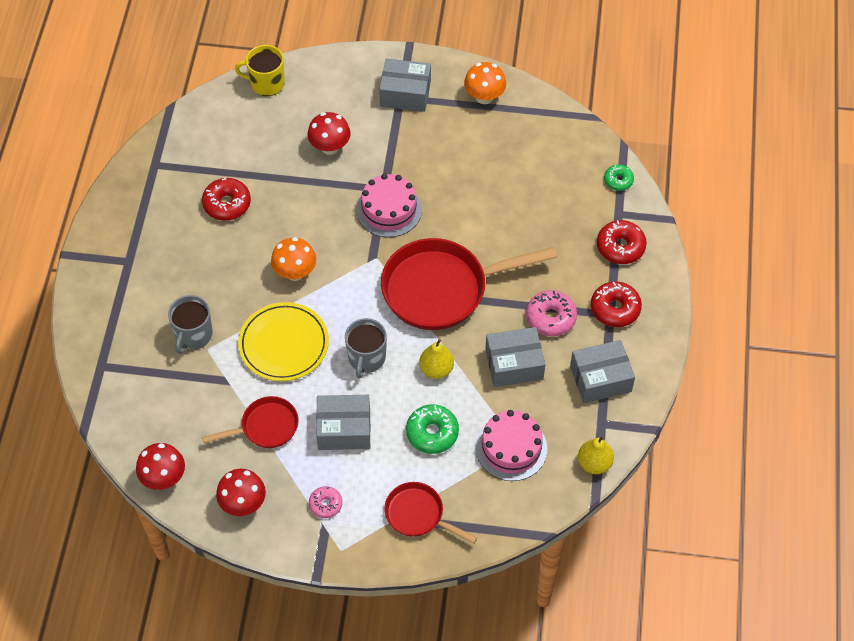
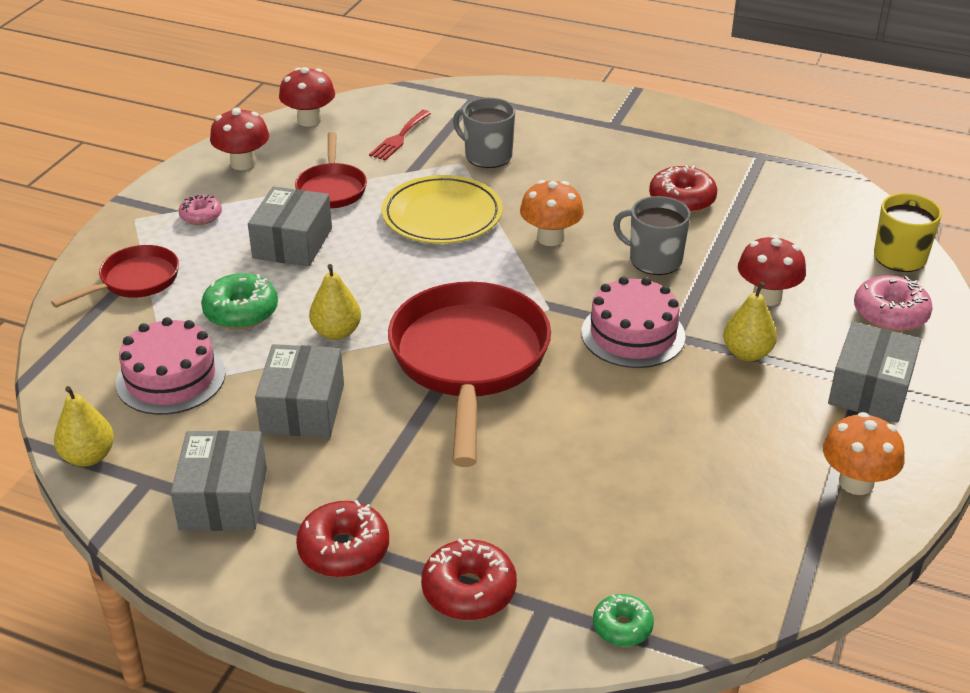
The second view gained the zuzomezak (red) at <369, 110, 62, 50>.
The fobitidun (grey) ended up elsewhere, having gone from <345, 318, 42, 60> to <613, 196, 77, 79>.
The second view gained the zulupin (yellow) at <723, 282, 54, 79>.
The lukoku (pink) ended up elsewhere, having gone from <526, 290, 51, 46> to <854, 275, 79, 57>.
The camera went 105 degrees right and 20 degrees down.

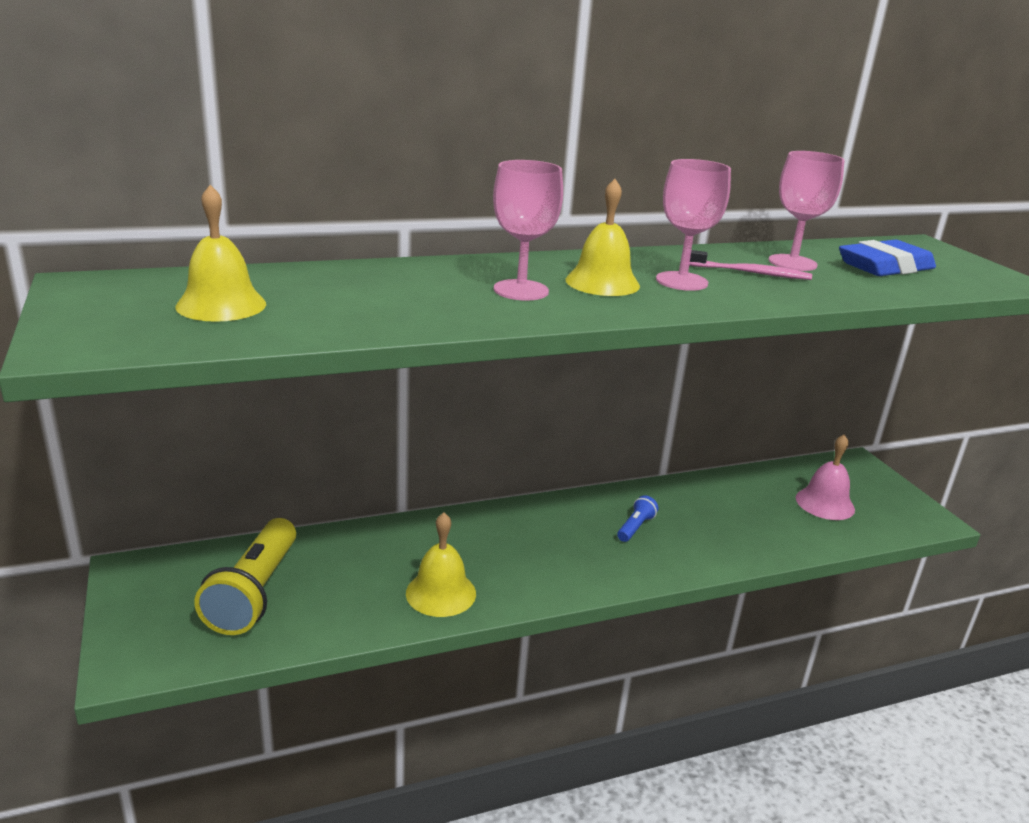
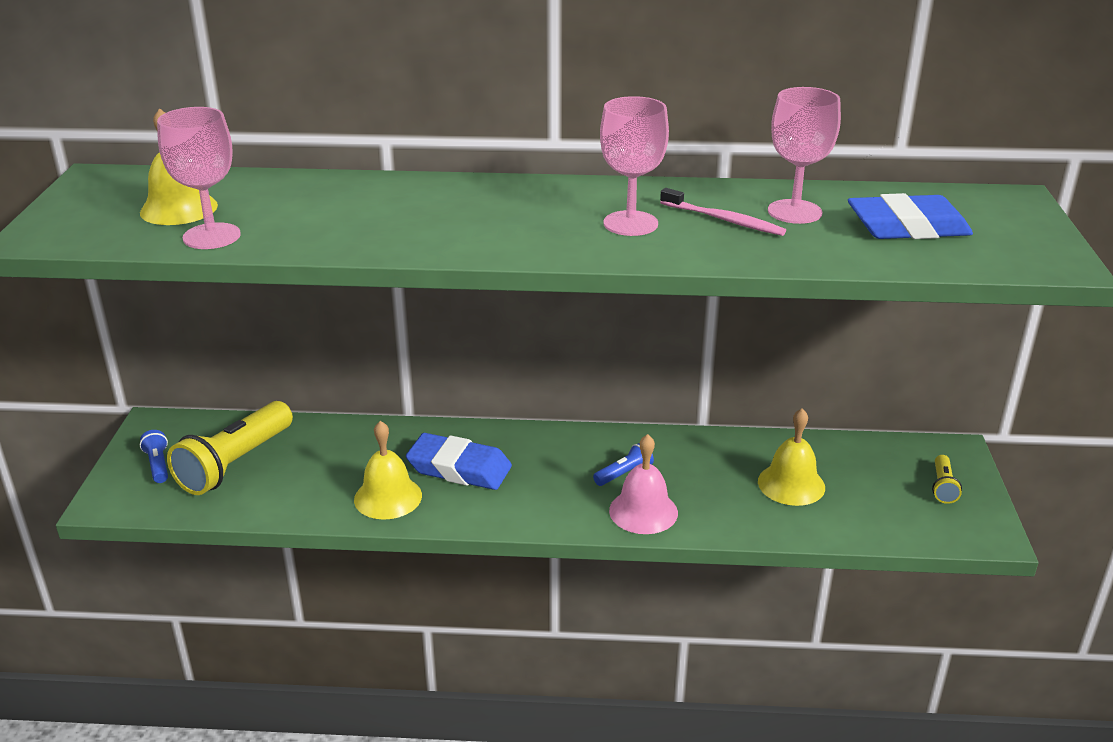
The second view gained the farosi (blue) at <140, 430, 28, 53>.
The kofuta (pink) ended up elsewhere, having gone from <493, 160, 70, 141> to <157, 107, 84, 142>.
The second view gained the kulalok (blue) at <406, 433, 106, 57>.
The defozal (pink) ended up elsewhere, having gone from <796, 434, 59, 86> to <609, 434, 69, 100>.
The defozal (yellow) ended up elsewhere, having gone from <565, 179, 75, 117> to <758, 408, 67, 98>.
The second view gained the farosi (yellow) at <932, 455, 30, 49>.
The camera went 25 degrees right and 5 degrees up.

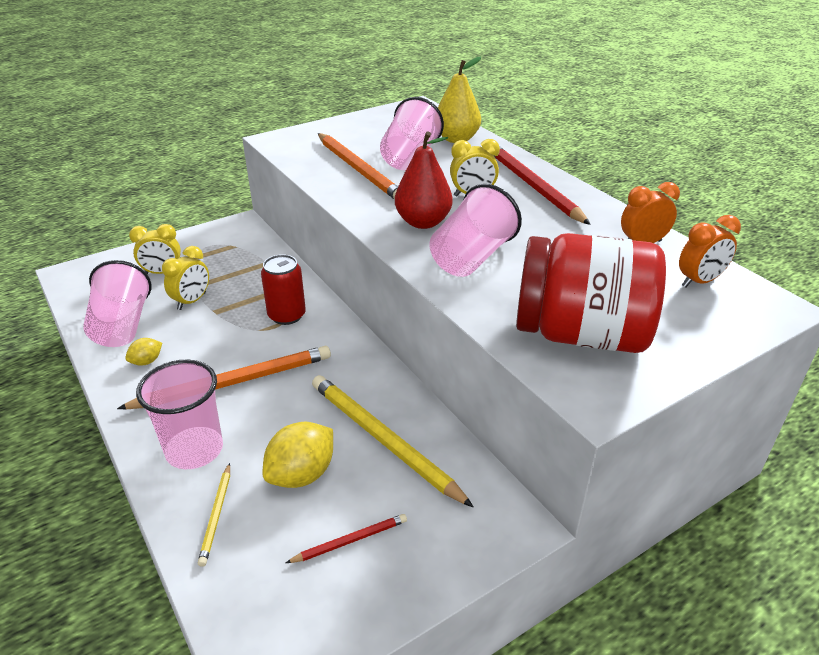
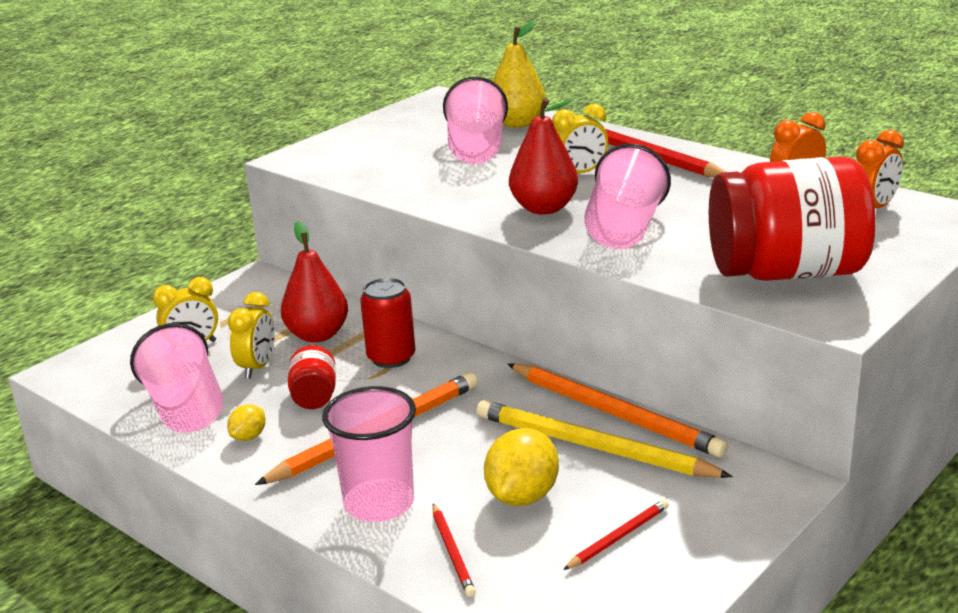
The second view gained the zulupin (red) at <281, 221, 67, 121>.
The second view gained the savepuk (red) at <288, 345, 48, 64>.
What was the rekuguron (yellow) at <198, 463, 32, 104> turned into the rekuguron (red) at <432, 504, 44, 93>.
The rekuguron (orange) ended up elsewhere, having gone from <318, 133, 80, 67> to <508, 363, 220, 95>.
The camera went 15 degrees left and 10 degrees down.

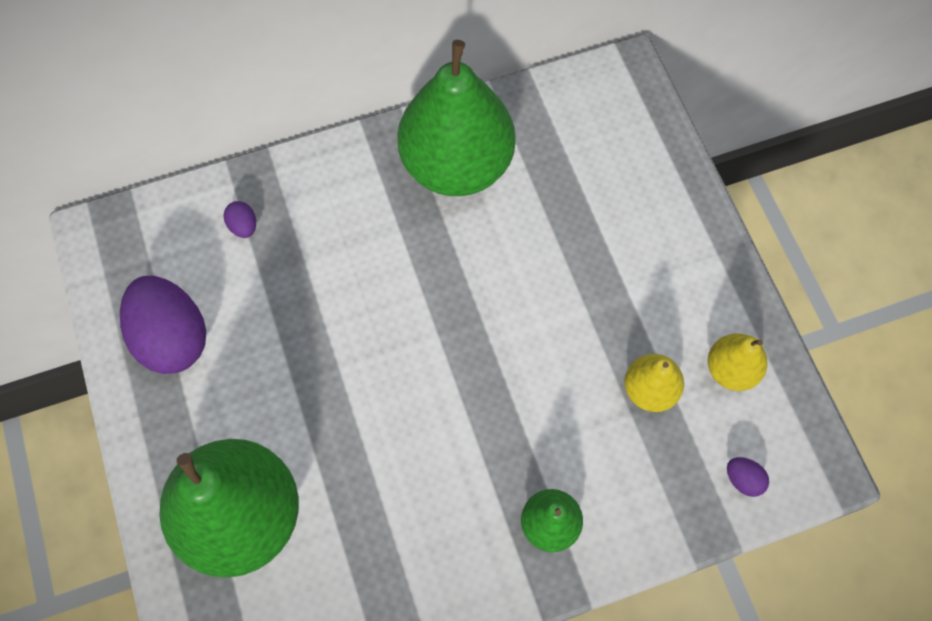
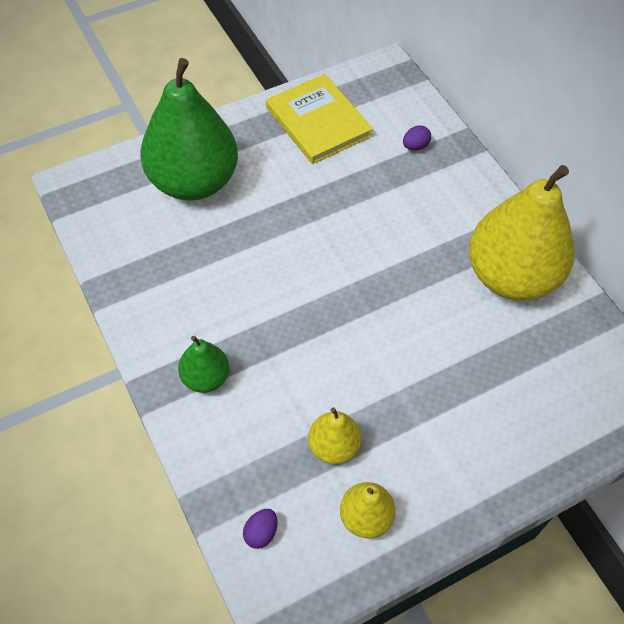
Where the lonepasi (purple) stood at <120, 276, 86, 98>, the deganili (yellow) came to stand at <266, 74, 107, 90>.
What was the zulupin (green) at <397, 40, 119, 156> turned into the zulupin (yellow) at <469, 165, 106, 135>.
The camera went 80 degrees right and 10 degrees down.

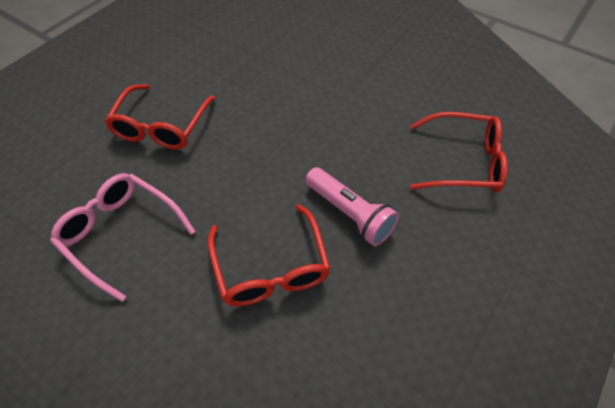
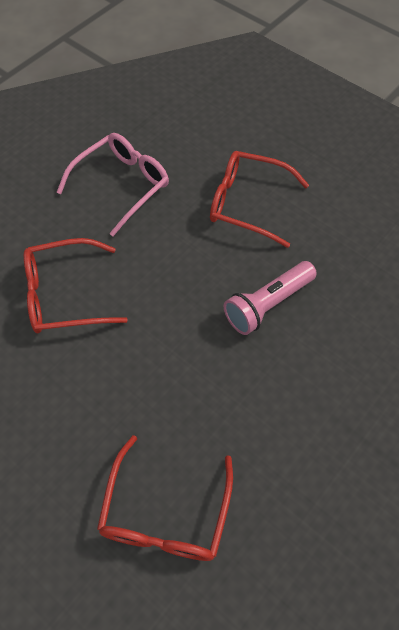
The farosi (pink) ended up elsewhere, having gone from <305, 167, 94, 80> to <224, 261, 93, 74>.
The camera went 95 degrees right and 5 degrees up.

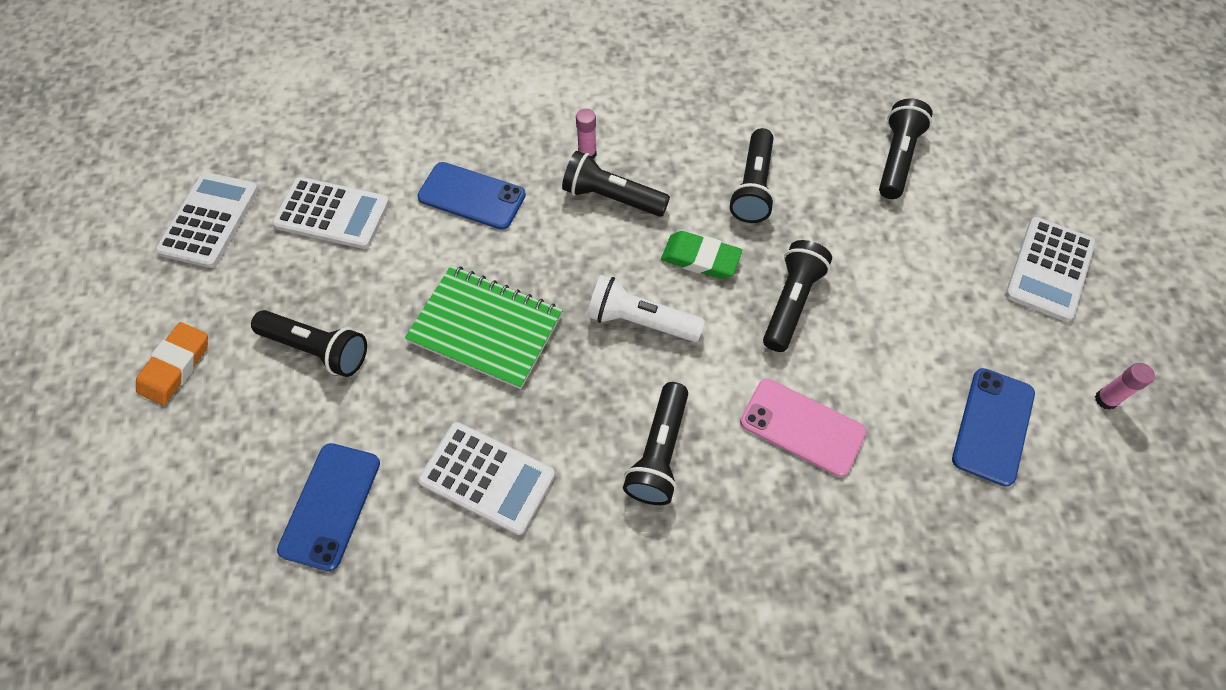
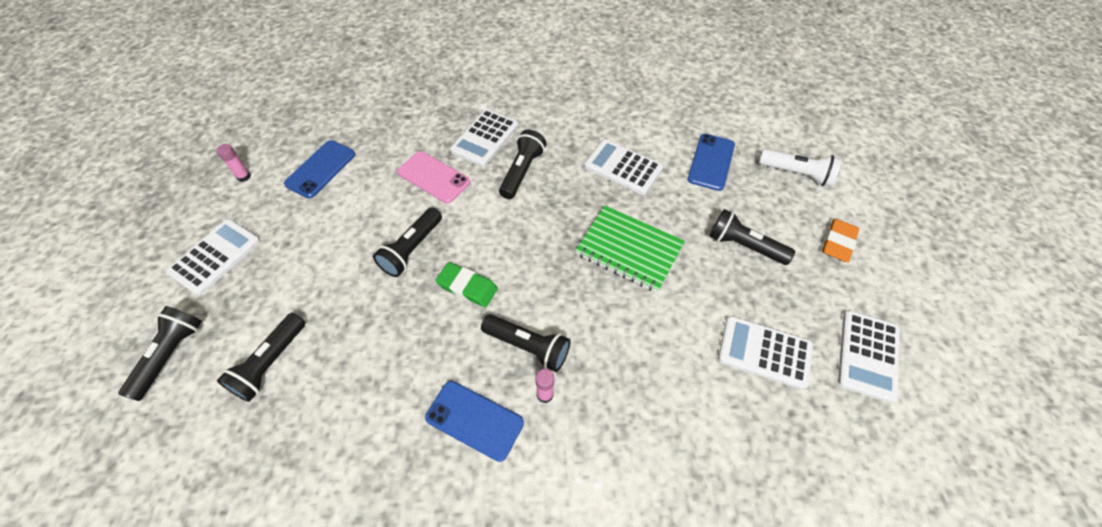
The farosi (black) ended up elsewhere, having gone from <729, 128, 46, 95> to <119, 306, 83, 95>.
The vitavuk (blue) ended up elsewhere, having gone from <417, 162, 109, 68> to <425, 381, 99, 81>.
The second view gained the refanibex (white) at <450, 109, 68, 58>.
The farosi (white) ended up elsewhere, having gone from <587, 275, 118, 67> to <759, 149, 83, 38>.
The camera went 175 degrees left and 5 degrees down.

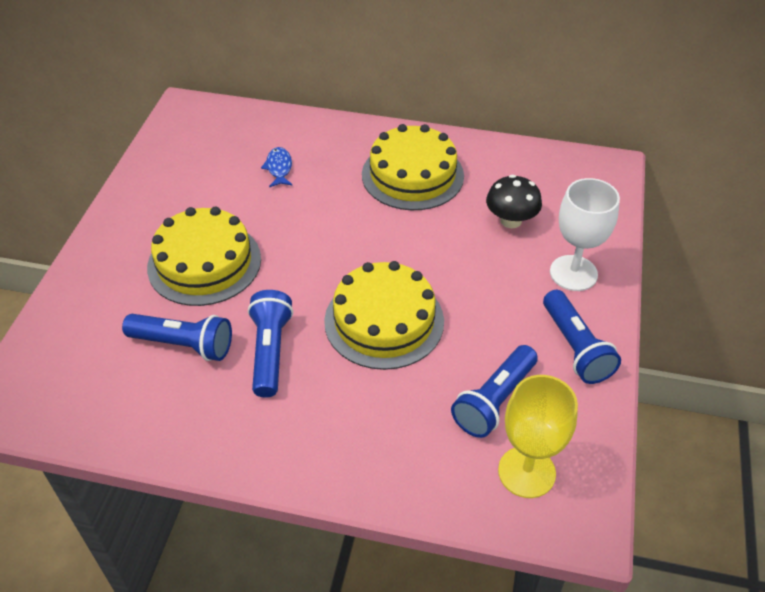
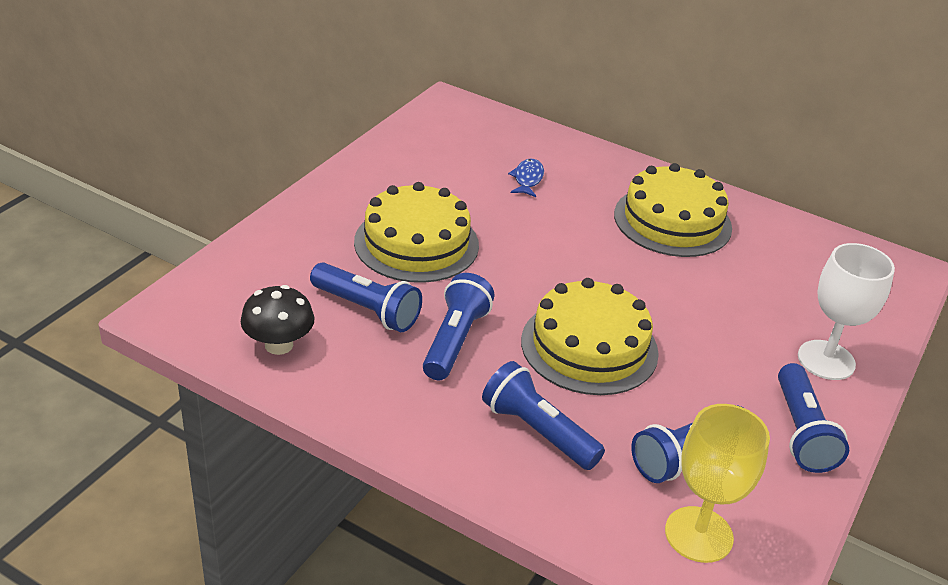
The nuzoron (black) ended up elsewhere, having gone from <486, 175, 56, 53> to <241, 285, 74, 70>.
The second view gained the farosi (blue) at <482, 361, 123, 109>.
The camera went 15 degrees right and 10 degrees down.

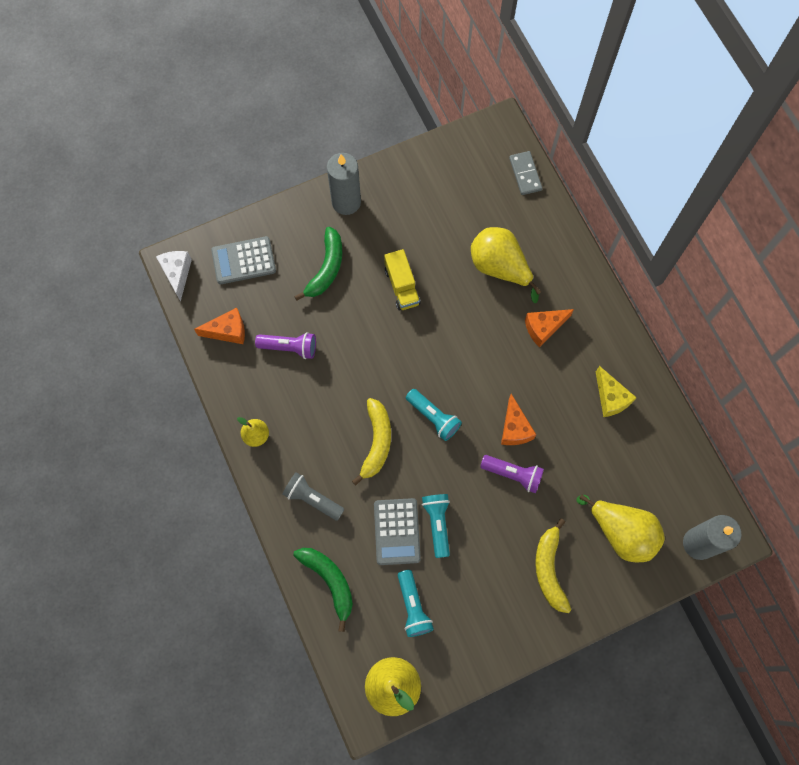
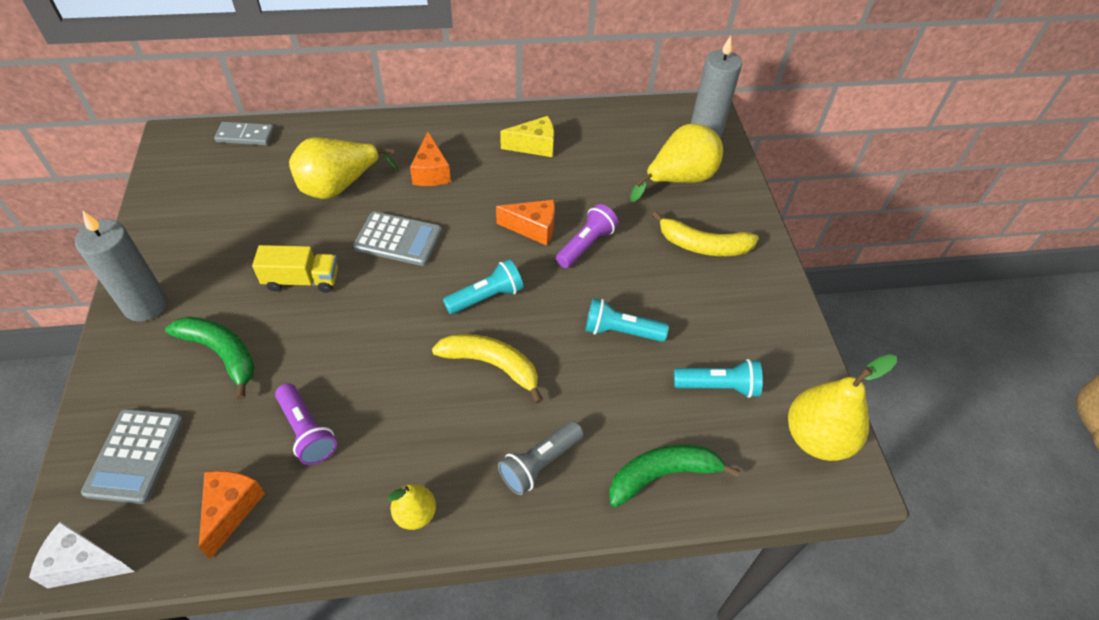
The farosi (purple) at <255, 332, 61, 27> ended up facing another way, 120 degrees clockwise from before.
The refanibex (grey) ended up elsewhere, having gone from <374, 498, 47, 67> to <353, 211, 89, 55>.
The camera went 75 degrees left and 20 degrees down.

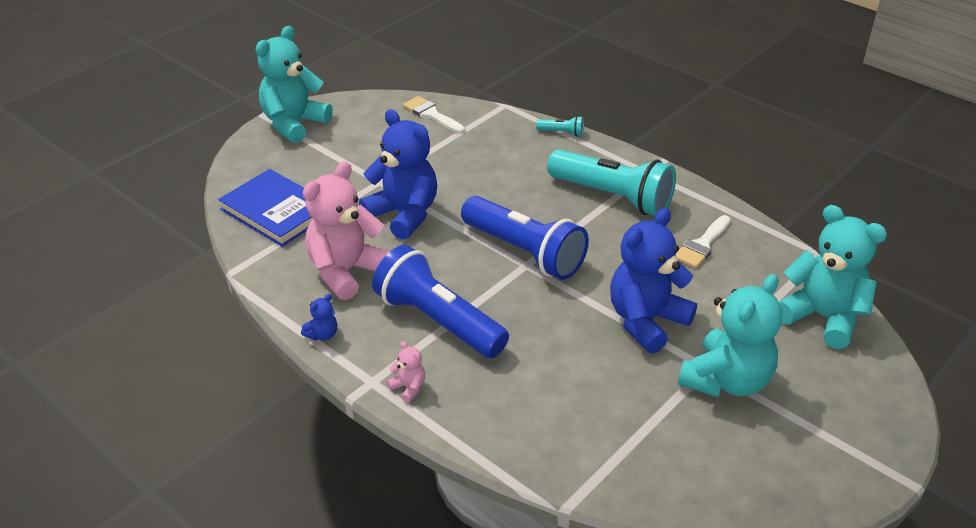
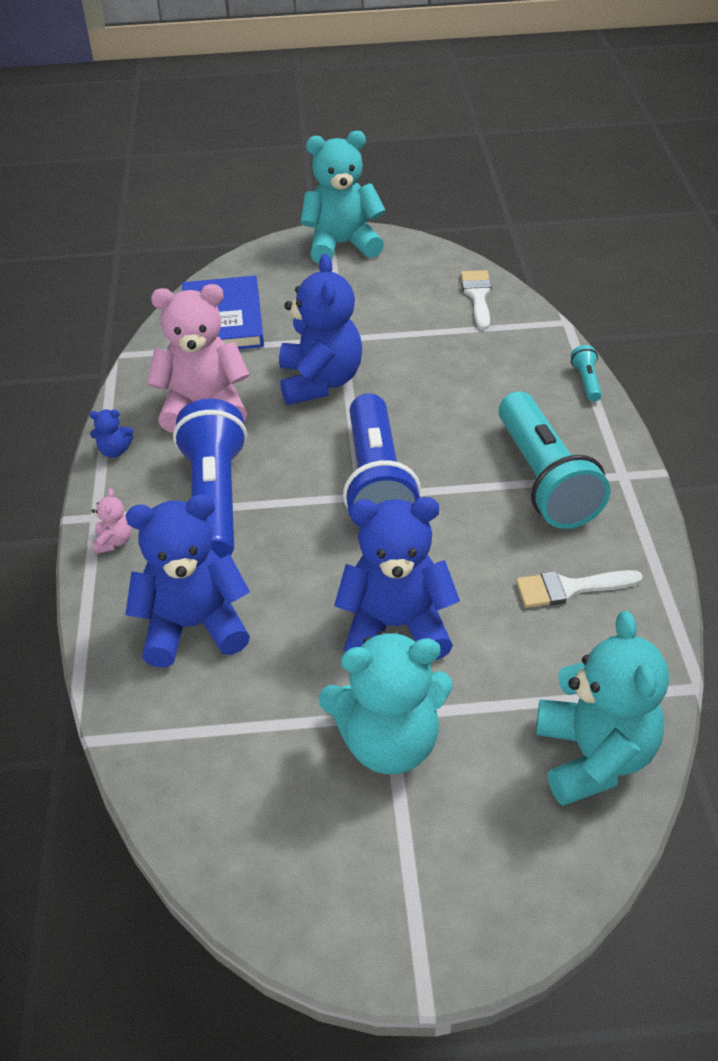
The second view gained the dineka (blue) at <125, 494, 125, 173>.
The farosi (turquoise) at <536, 116, 48, 20> ended up facing another way, 150 degrees counterclockwise from before.
The camera went 45 degrees right and 5 degrees up.

